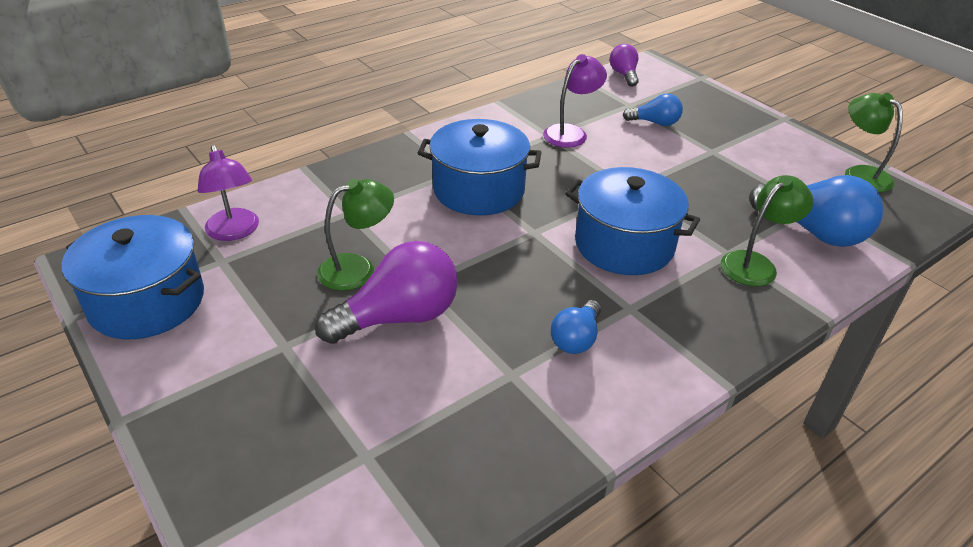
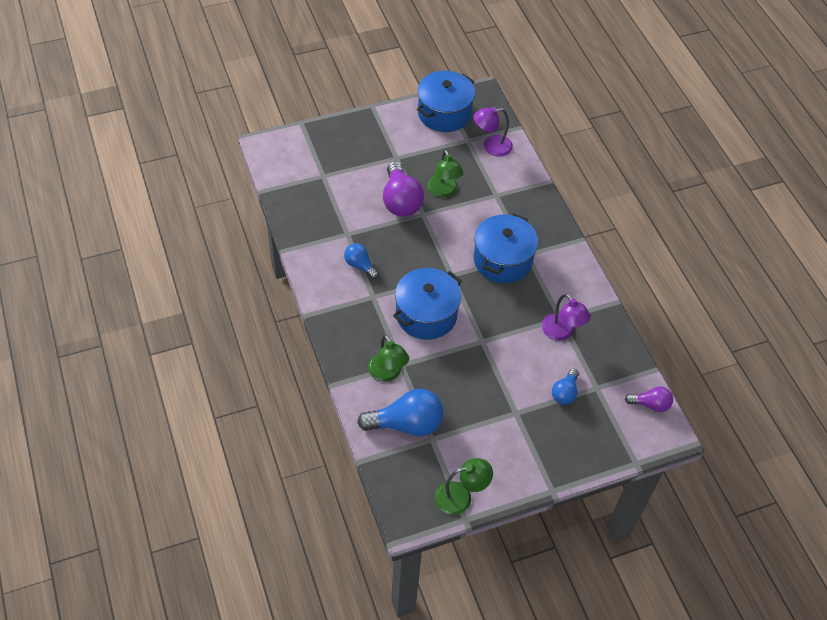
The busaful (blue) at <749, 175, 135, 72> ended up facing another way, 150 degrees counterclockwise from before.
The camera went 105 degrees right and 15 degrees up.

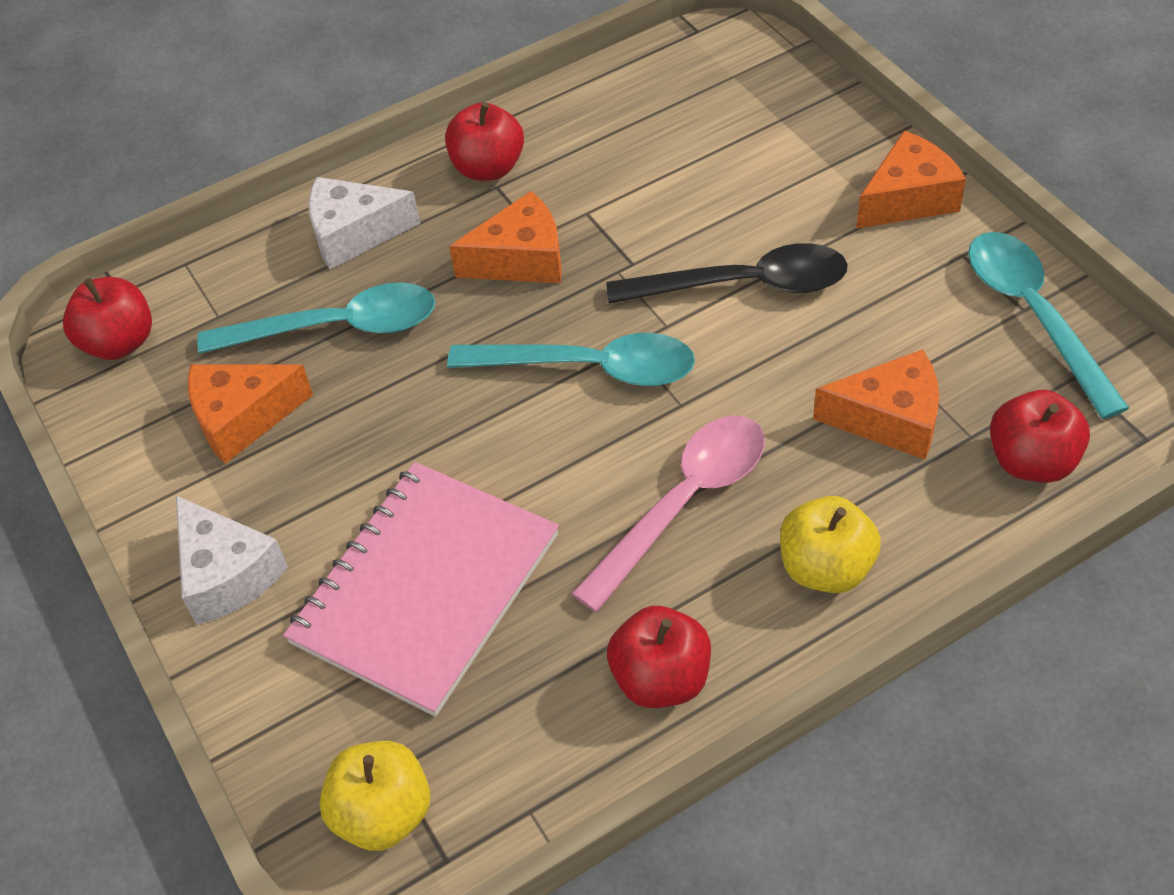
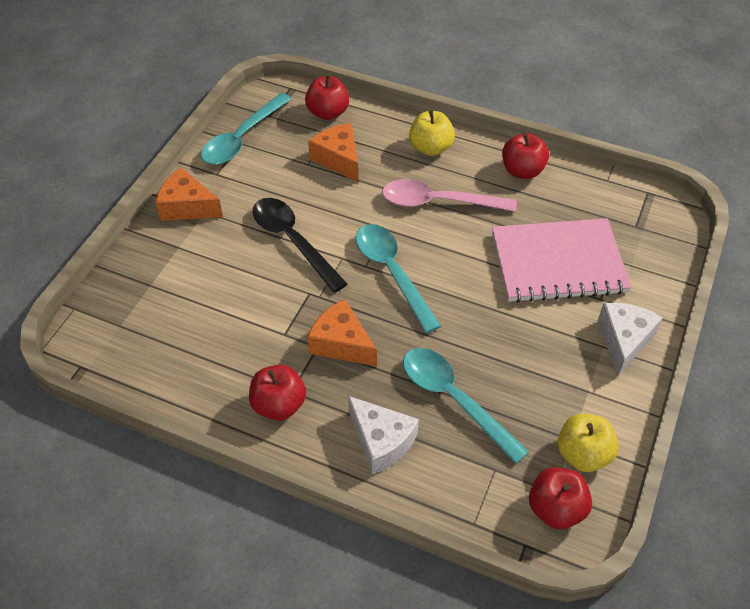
The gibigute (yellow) ended up elsewhere, having gone from <320, 741, 110, 110> to <557, 414, 62, 58>.
The second view lost the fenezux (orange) at <188, 364, 125, 100>.
The camera went 130 degrees left and 0 degrees up.

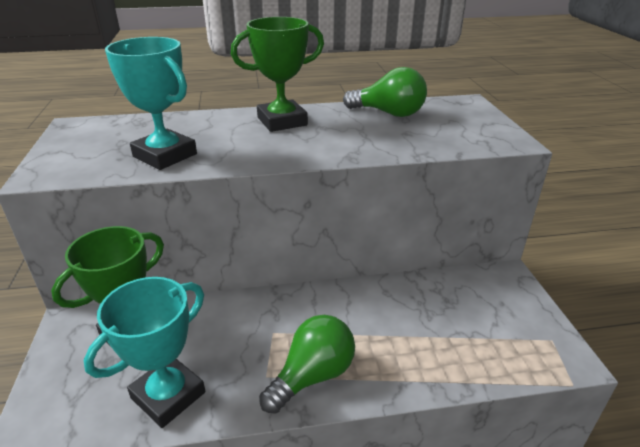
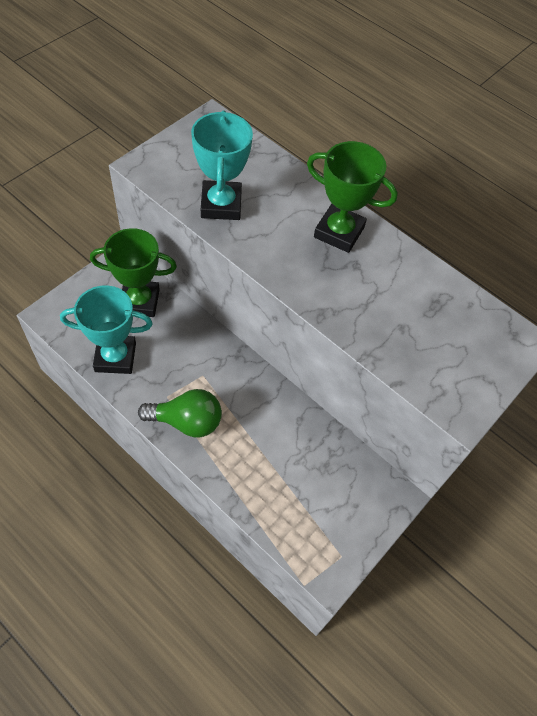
The second view lost the busaful (green) at <343, 67, 84, 50>.
The camera went 45 degrees right and 25 degrees up.

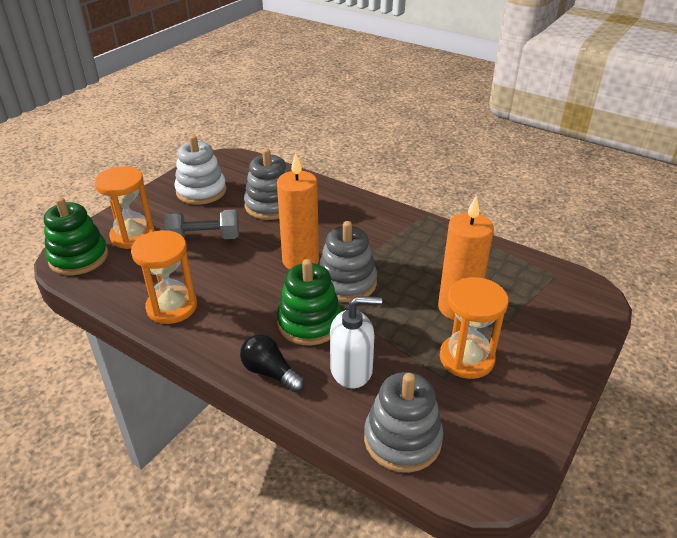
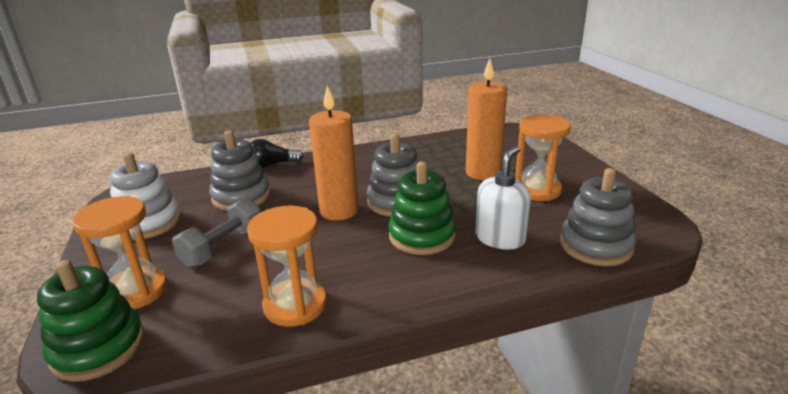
The busaful (black) ended up elsewhere, having gone from <240, 334, 65, 58> to <251, 139, 53, 29>.
The camera went 50 degrees left and 10 degrees down.

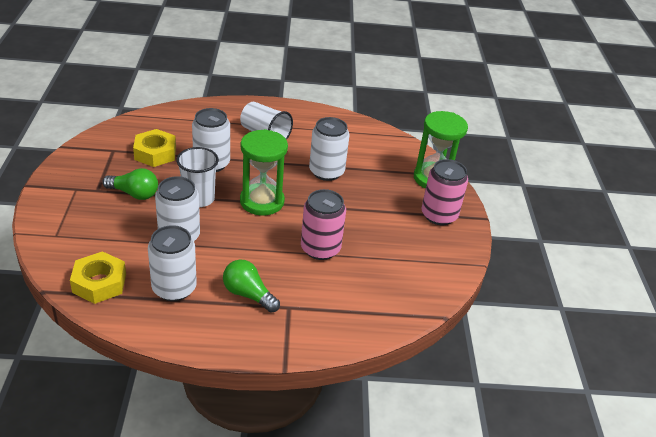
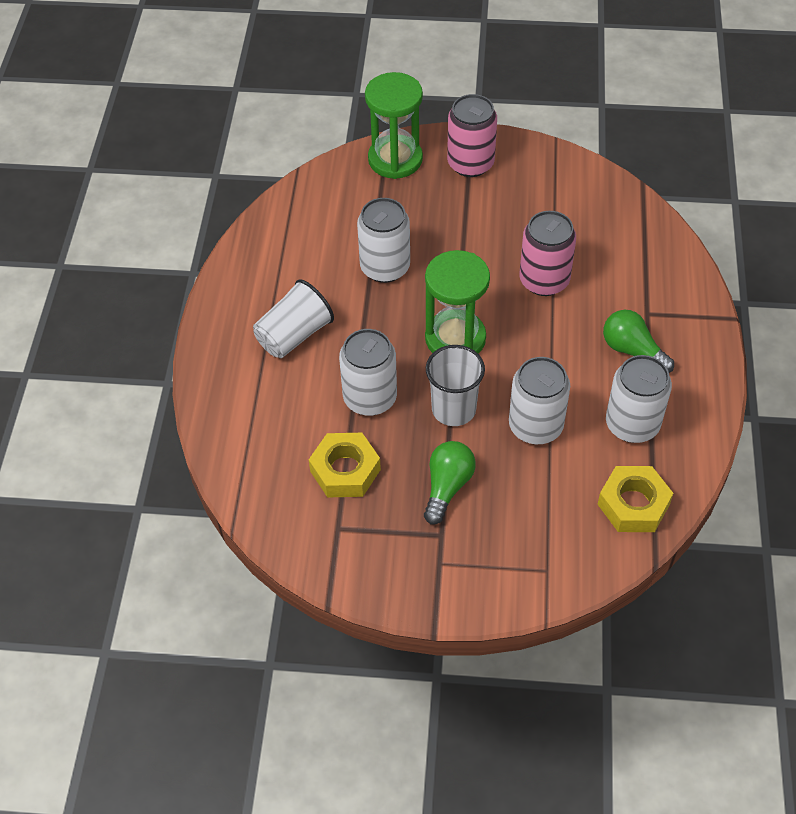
The busaful (green) at <223, 259, 57, 54> ended up facing another way, 90 degrees clockwise from before.
The camera went 80 degrees left and 15 degrees up.

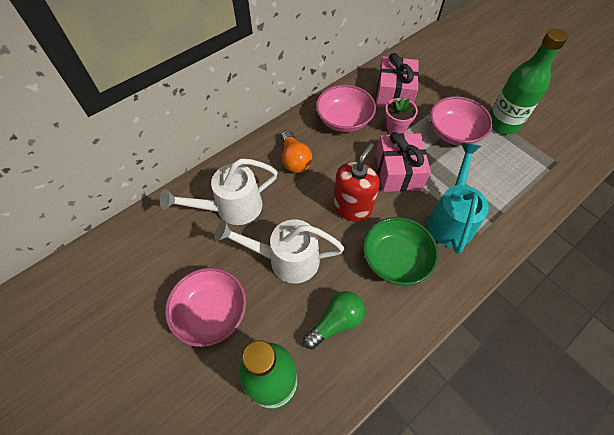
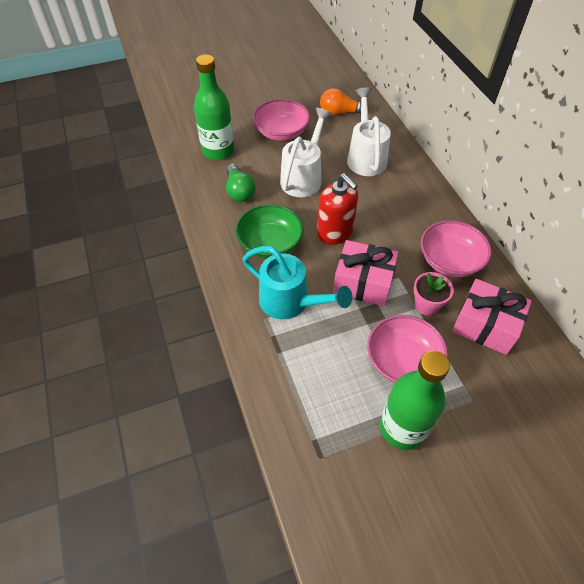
The busaful (orange) ended up elsewhere, having gone from <281, 130, 31, 43> to <320, 88, 49, 28>.
The camera went 110 degrees right and 5 degrees down.

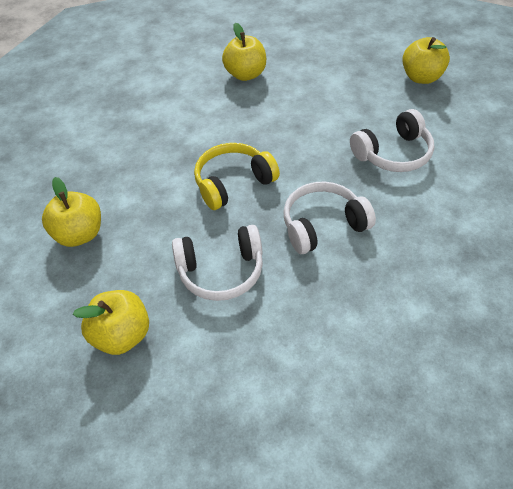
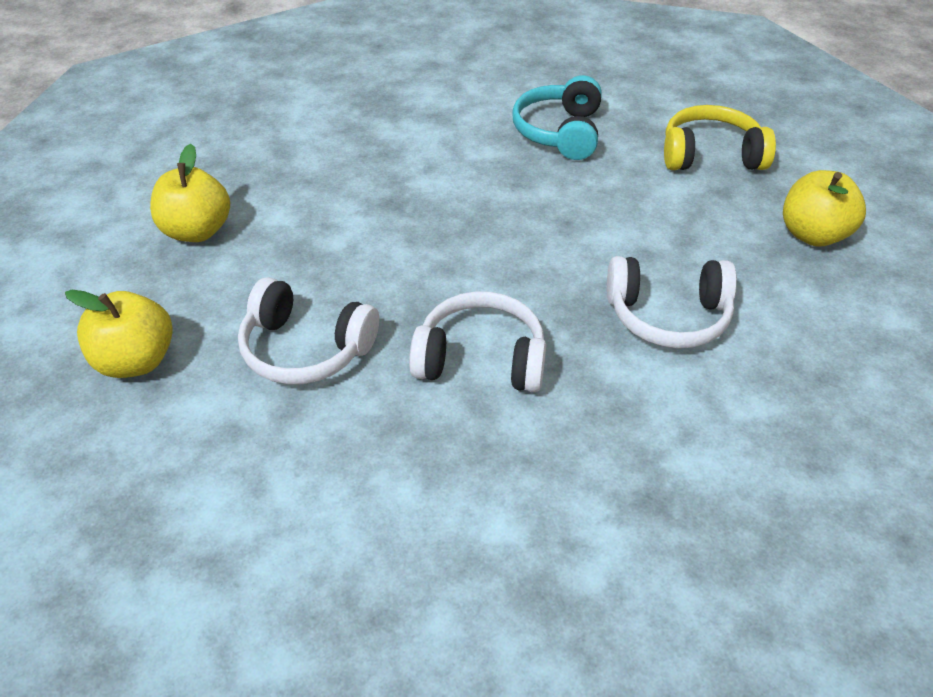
Where the gibigute (yellow) stood at <222, 23, 44, 58>, the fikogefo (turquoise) came to stand at <512, 75, 90, 85>.
The fikogefo (yellow) ended up elsewhere, having gone from <194, 143, 86, 67> to <664, 105, 112, 65>.
The camera went 30 degrees right and 5 degrees down.

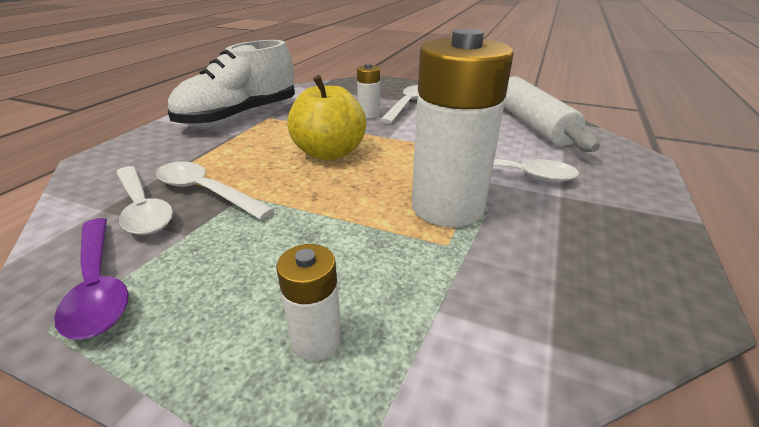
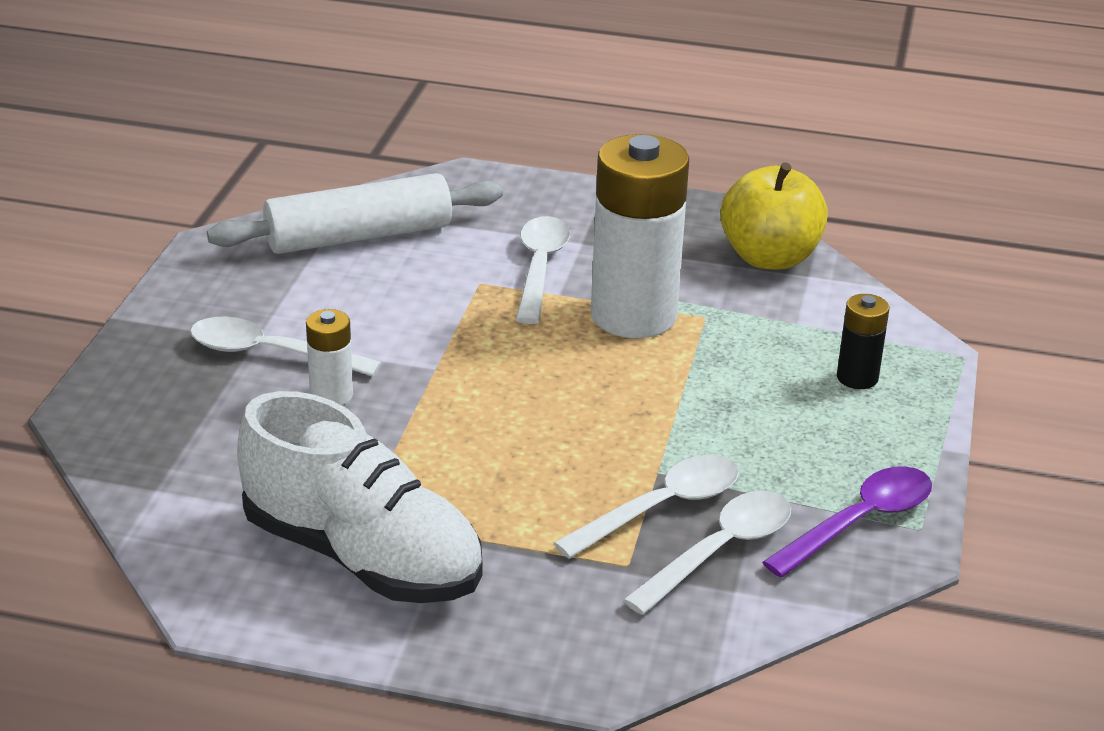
The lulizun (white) at <156, 162, 118, 58> ended up facing another way, 150 degrees counterclockwise from before.
The gibigute (yellow) ended up elsewhere, having gone from <287, 75, 79, 86> to <720, 162, 108, 108>.
What was the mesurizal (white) at <277, 244, 65, 117> turned into the mesurizal (black) at <837, 294, 52, 95>.
The camera went 100 degrees left and 0 degrees up.

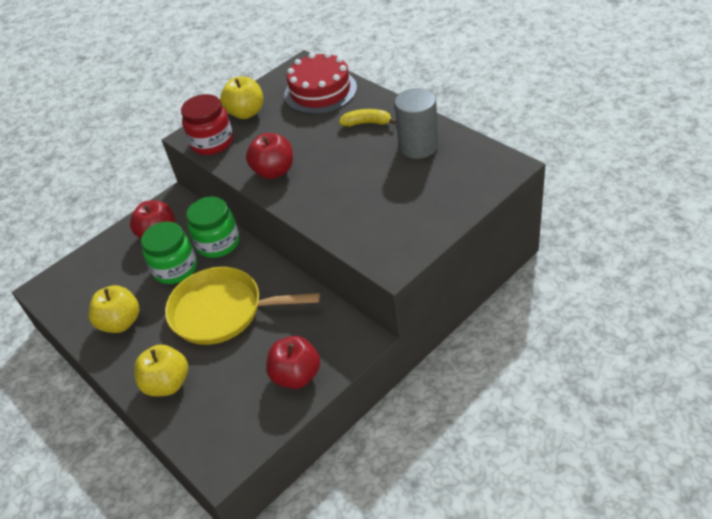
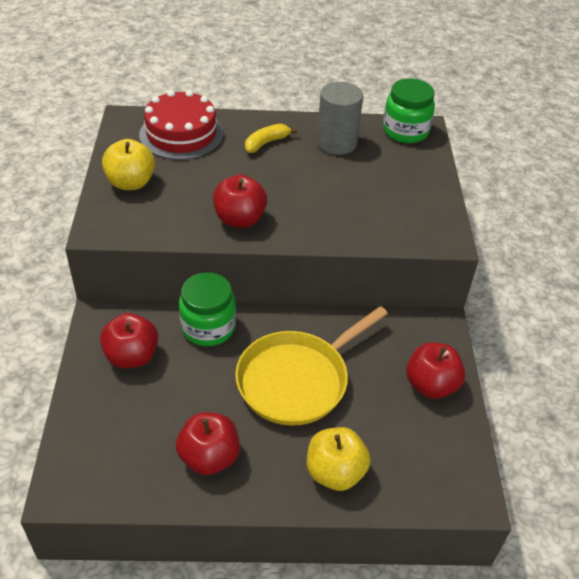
What was the gibigute (yellow) at <89, 285, 50, 48> turned into the gibigute (red) at <176, 412, 64, 63>.
The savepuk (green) ended up elsewhere, having gone from <141, 221, 56, 63> to <383, 78, 52, 65>.
The second view lost the savepuk (red) at <181, 94, 52, 61>.
The camera went 55 degrees left and 0 degrees up.

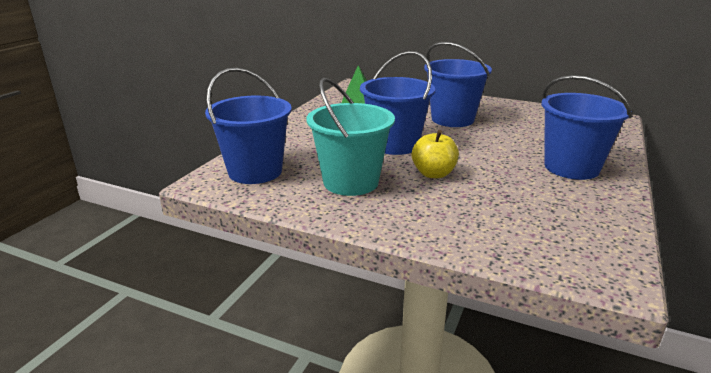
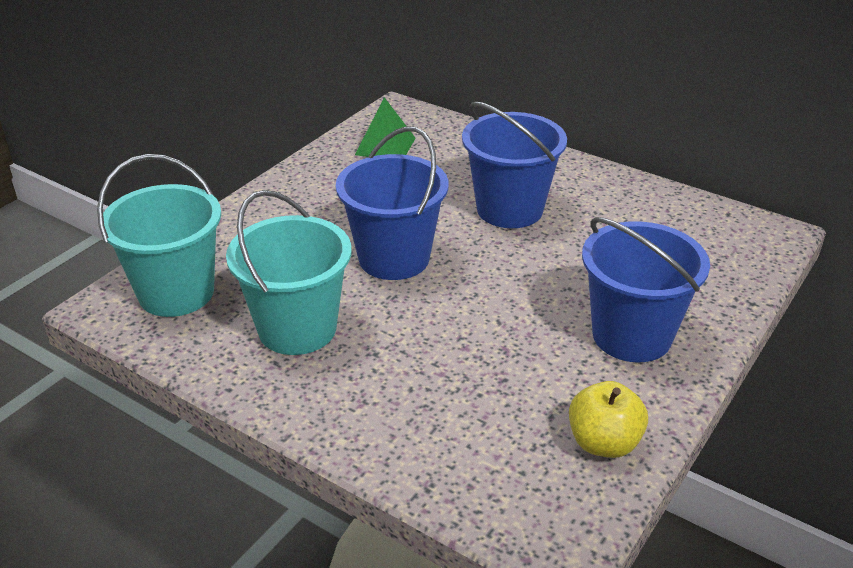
What was the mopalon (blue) at <205, 68, 87, 116> turned into the mopalon (turquoise) at <97, 154, 124, 163>.
The gibigute (yellow) ended up elsewhere, having gone from <412, 130, 47, 48> to <569, 381, 79, 77>.
The camera went 10 degrees right and 10 degrees up.

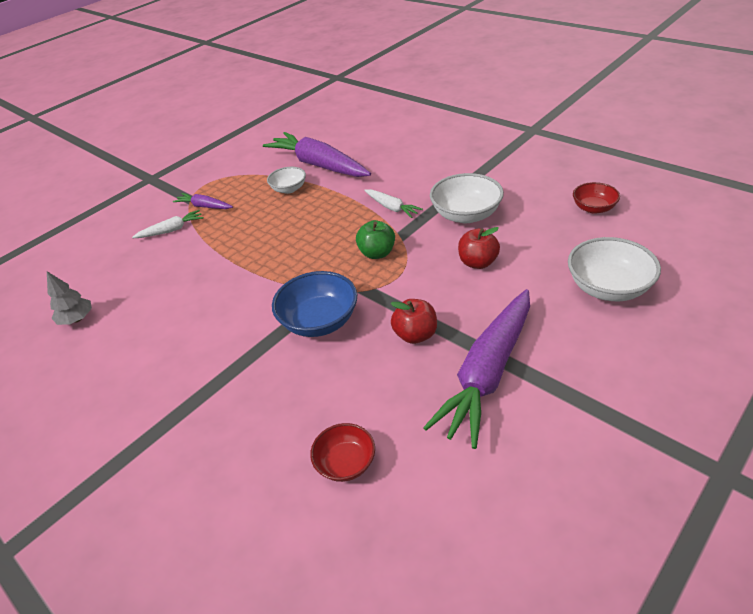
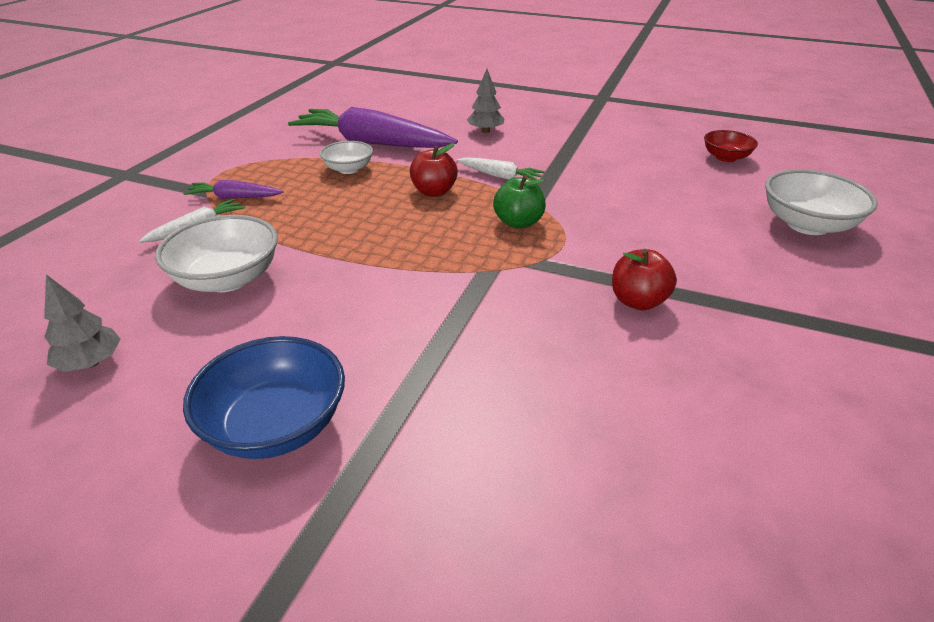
The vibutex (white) ended up elsewhere, having gone from <430, 173, 74, 50> to <155, 215, 123, 77>.
The vibutex (blue) ended up elsewhere, having gone from <272, 271, 85, 66> to <183, 336, 162, 123>.
The gibigute (red) ended up elsewhere, having gone from <458, 227, 42, 42> to <410, 143, 48, 54>.
The second view gained the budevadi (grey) at <467, 69, 37, 64>.
The second view lost the vibutex (red) at <310, 423, 65, 59>.
The second view lost the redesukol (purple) at <423, 289, 107, 160>.
The camera went 25 degrees left and 5 degrees down.

